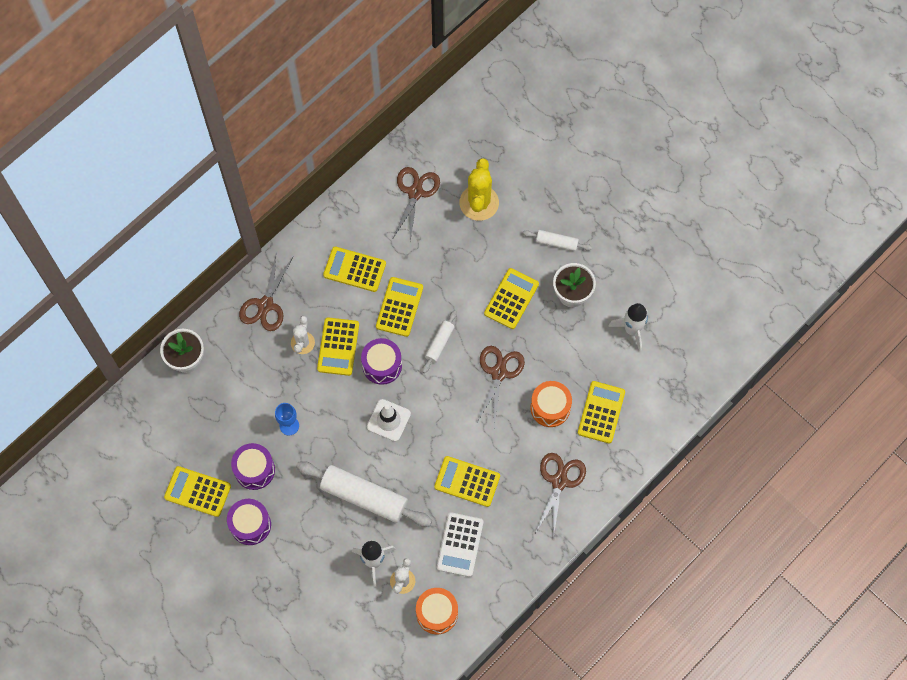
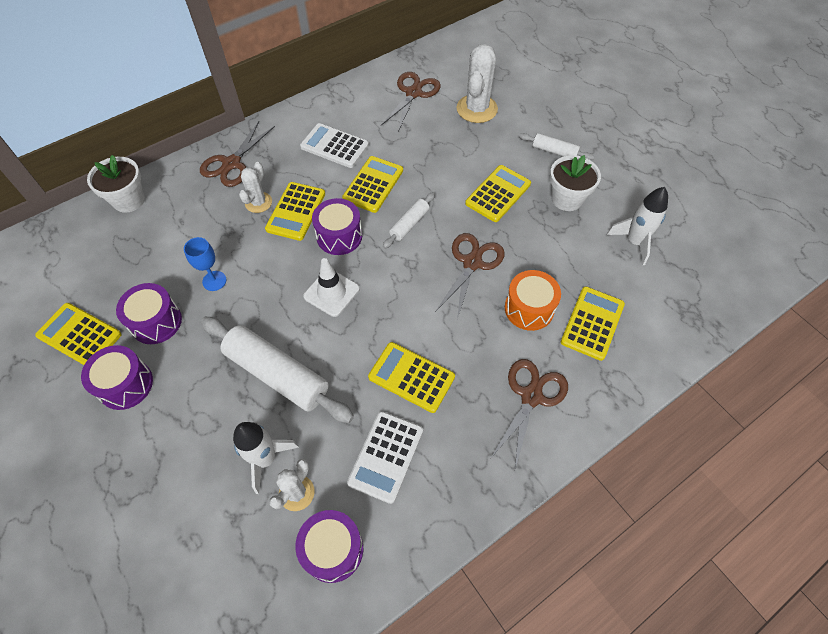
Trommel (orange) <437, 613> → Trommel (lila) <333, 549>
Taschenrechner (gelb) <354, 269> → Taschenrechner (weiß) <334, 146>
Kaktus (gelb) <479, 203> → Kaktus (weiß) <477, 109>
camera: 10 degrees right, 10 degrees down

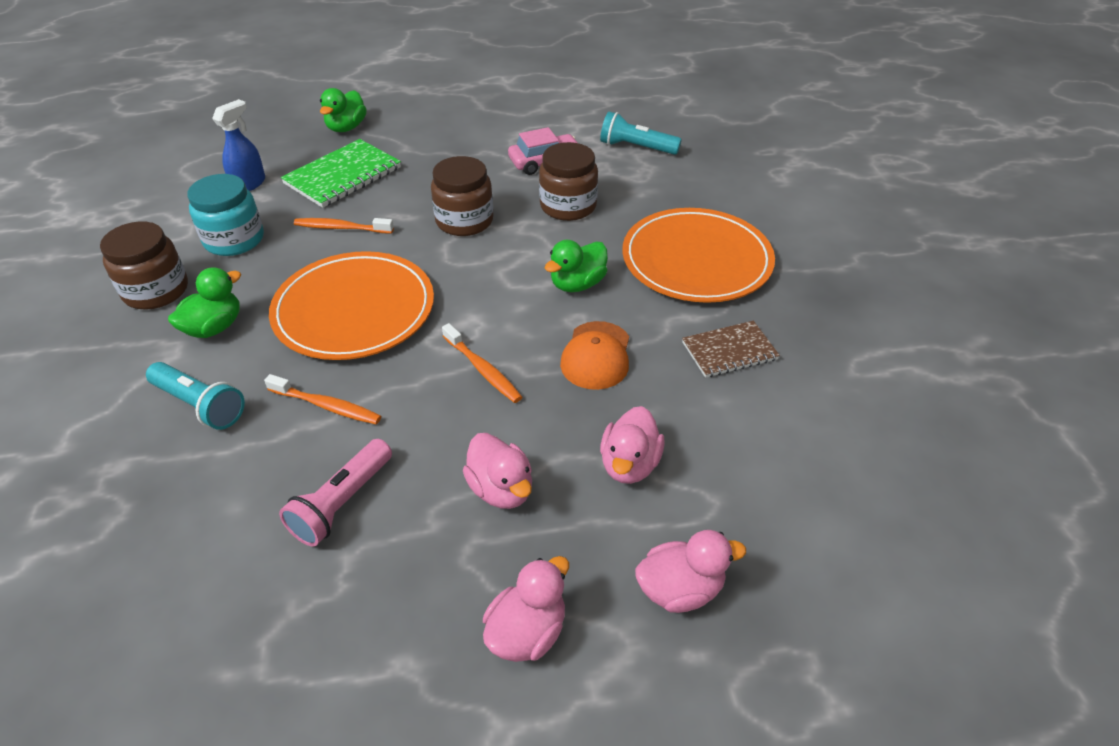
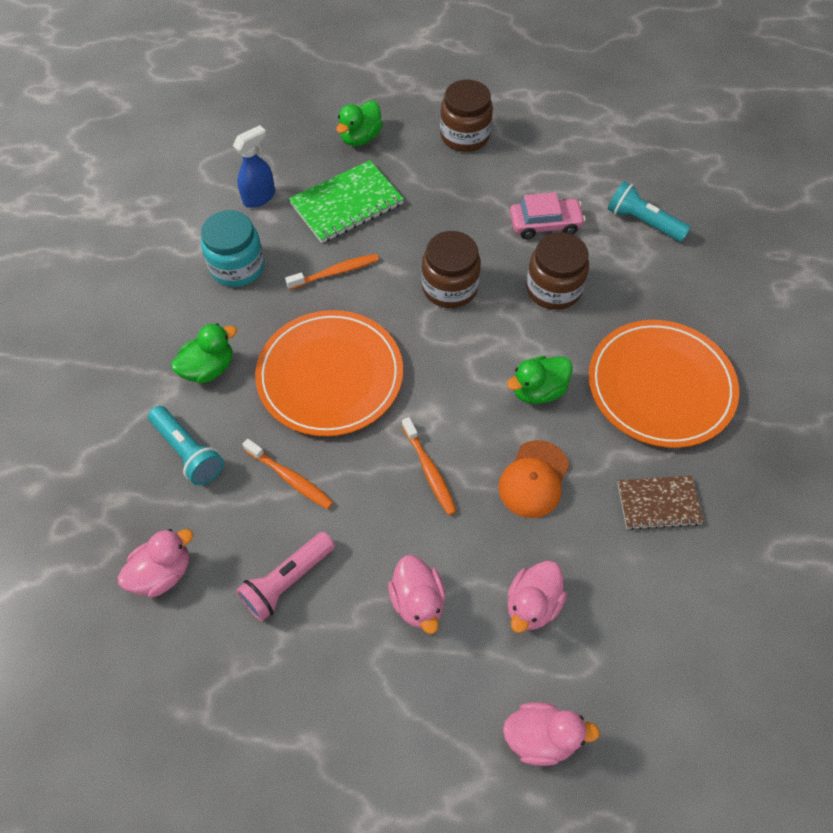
Ente (rosa) <527, 632> → Ente (rosa) <163, 572>, relocated
Zahnbürste (orange) <342, 228> → Zahnbürste (orange) <335, 272>, 135 degrees clockwise
Einmachglas (braun) <156, 291> → Einmachglas (braun) <465, 136>, relocated
camera: 15 degrees right, 15 degrees up

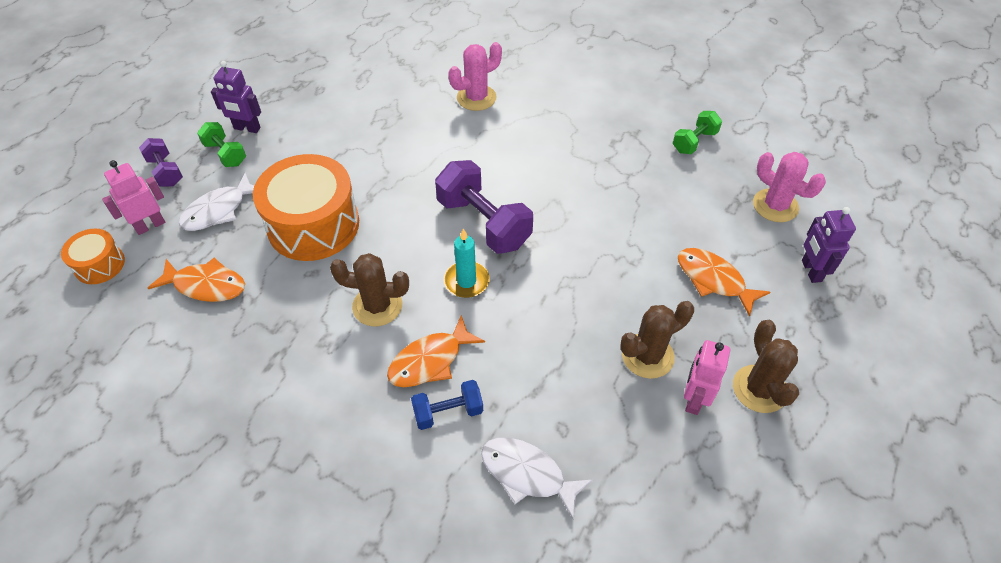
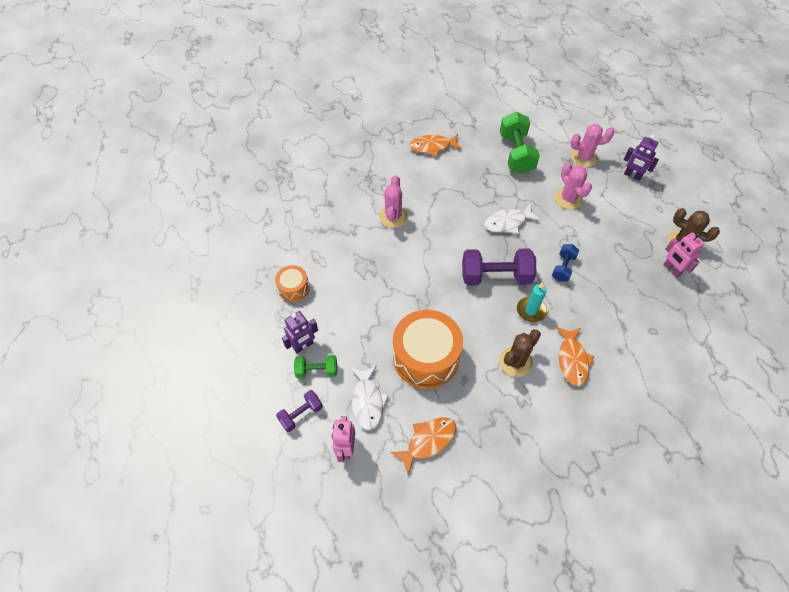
Trommel (orange) <99, 265> → Trommel (orange) <293, 288>, relocated
Hantel (lila) <165, 172> → Hantel (lila) <301, 414>, 45 degrees counterclockwise
Fisch (orange) <713, 280> → Fisch (orange) <432, 147>, relocated
Fisch (weiß) <527, 474> → Fisch (weiß) <508, 222>, relocated
Hantel (grün) <694, 142> → Hantel (grün) <516, 154>, x1.82
Hantel (blau) <448, 412> → Hantel (blau) <563, 268>, relocated
- → Kaktus (rosa) <568, 198>
Kaktus (braun) <647, 356> → -
camera: 50 degrees left, 5 degrees up

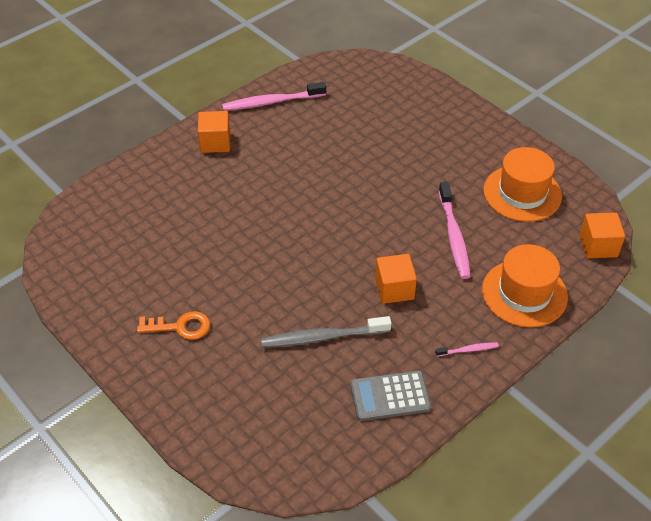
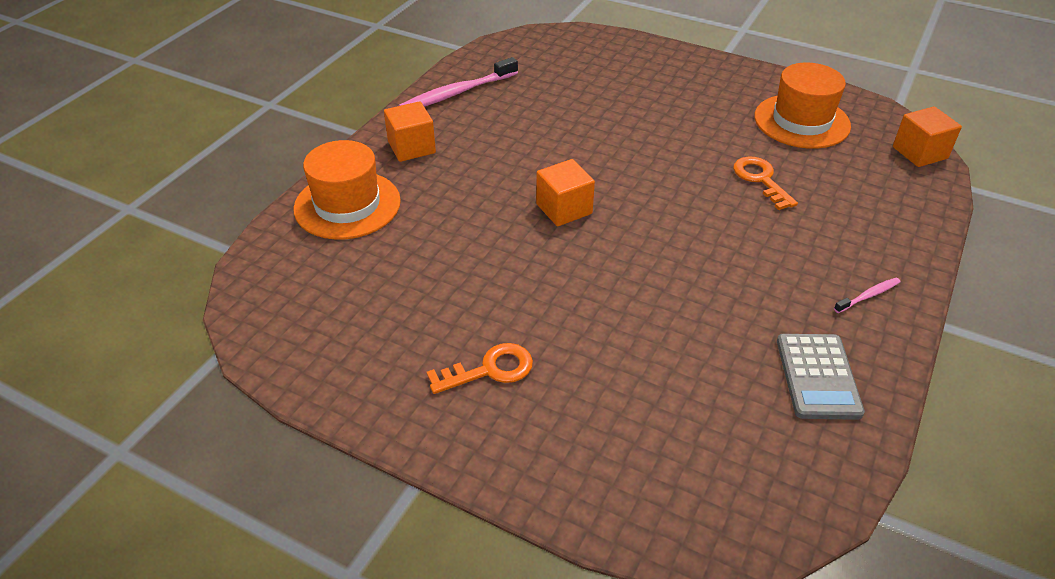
Hut (orange) <524, 293> → Hut (orange) <347, 205>, relocated
Kubus (orange) <394, 289> → Kubus (orange) <564, 209>, relocated
Zahnbürste (rosa) <454, 236> → Schlüssel (orange) <761, 179>
Taschenrechner (grau) <390, 396> → Taschenrechner (grau) <818, 377>, 60 degrees counterclockwise
Zahnbürste (grau) <322, 337> → -
camera: 20 degrees left, 5 degrees down

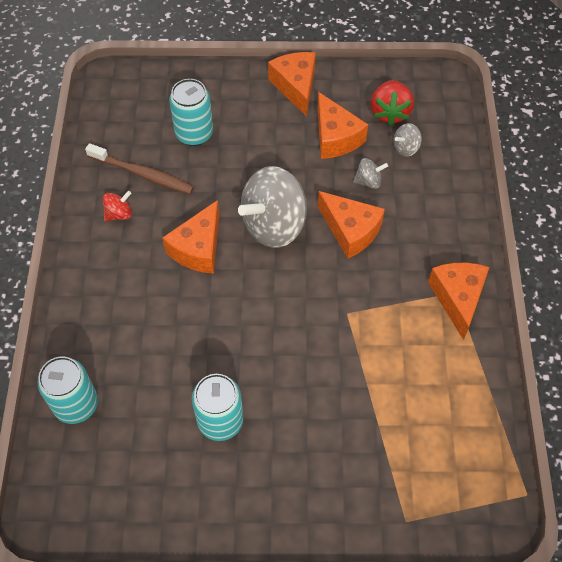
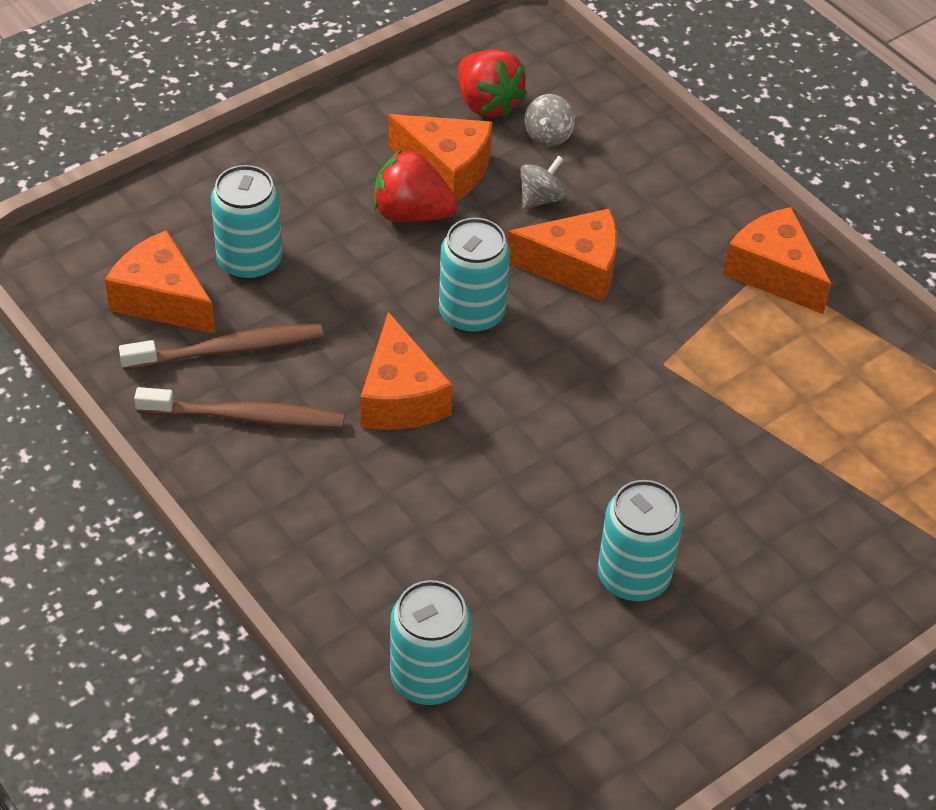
Käse (orange) <296, 87> → Käse (orange) <162, 300>, relocated
Kreisel (rot) <119, 214> → Zahnbürste (braun) <246, 417>
- → Erdbeere (rot) <411, 214>
Kreisel (grau) <274, 225> → Dose (türkis) <472, 314>
camera: 40 degrees left, 10 degrees down

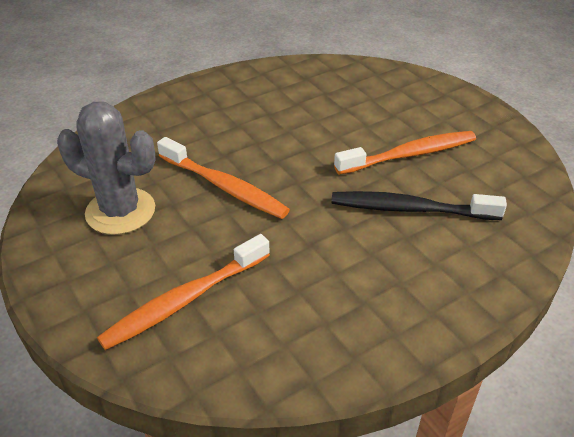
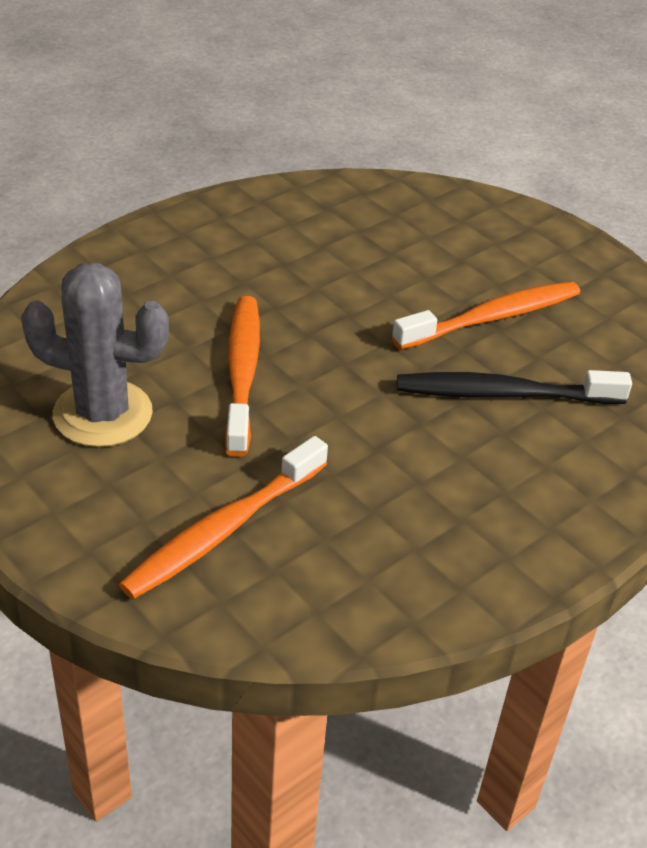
Zahnbürste (orange) <224, 186> → Zahnbürste (orange) <242, 373>, 120 degrees counterclockwise
camera: 10 degrees left, 0 degrees up

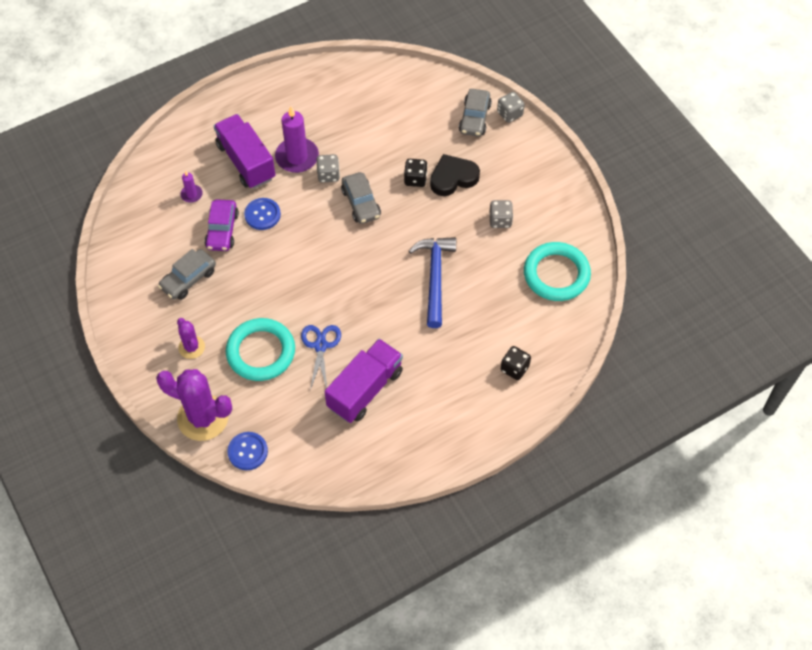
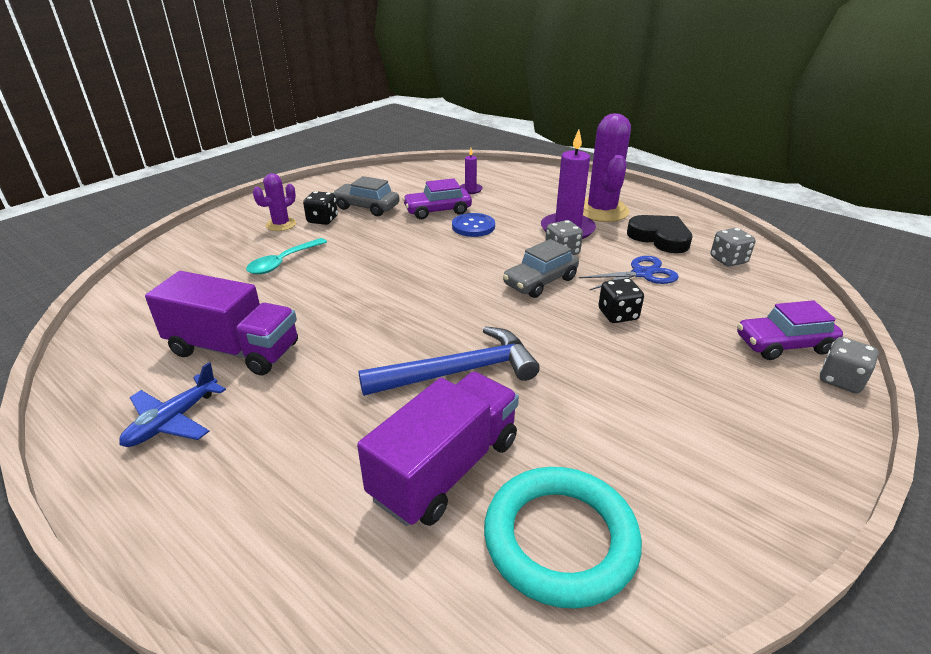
- → Flugzeug (blau) <173, 421>
Ring (türkis) <261, 352> → Löffel (türkis) <283, 262>
Spielwürfel (schwarz) <514, 368> → Spielwürfel (schwarz) <322, 220>, relocated
Lastwagen (lila) <246, 162> → Lastwagen (lila) <445, 469>, relocated
Schere (blau) <320, 346> → Schere (blau) <642, 274>, relocated
Kaktus (lila) <203, 418> → Kaktus (lila) <601, 211>, relocated
Herz (schwarz) <453, 178> → Herz (schwarz) <660, 238>, relocated
Spielwürfel (grau) <500, 220> → Spielwürfel (grau) <728, 260>, relocated
Auto (grau) <474, 118> → Auto (lila) <783, 344>
Knopf (blau) <247, 451> → -
camera: 70 degrees right, 25 degrees down

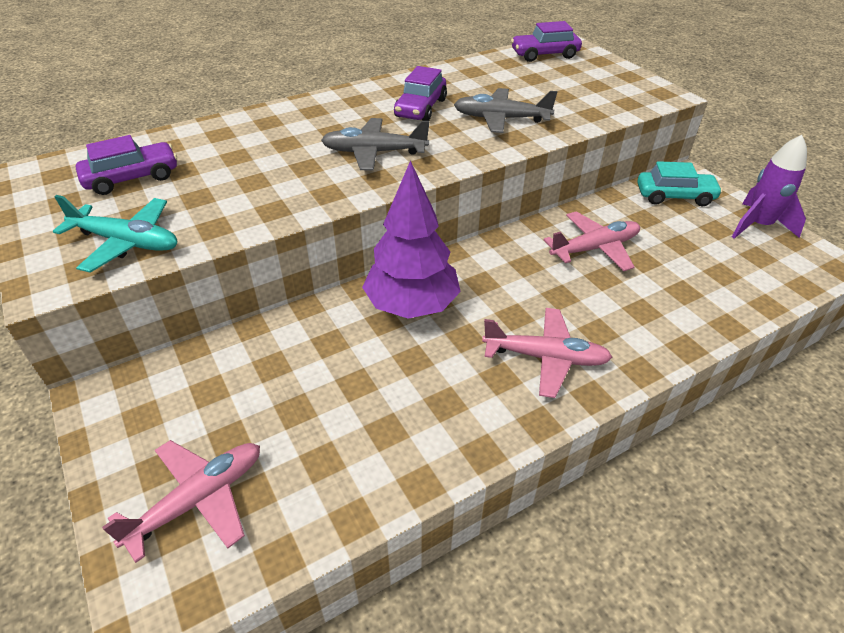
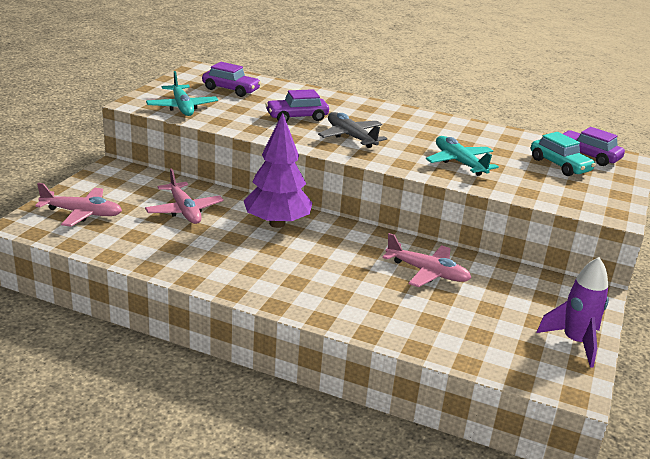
Flugzeug (rosa) <546, 358> → Flugzeug (rosa) <184, 210>, relocated
Auto (lila) <421, 108> → Auto (lila) <297, 117>, relocated
Flugzeug (grau) <501, 119> → Flugzeug (türkis) <459, 162>
Auto (türkis) <674, 196> → Auto (türkis) <560, 165>, relocated
camera: 50 degrees right, 15 degrees down

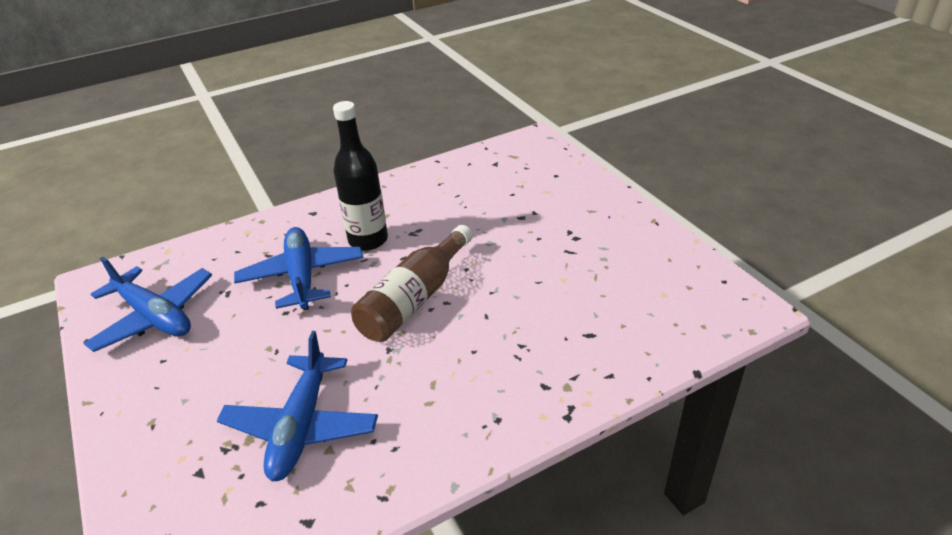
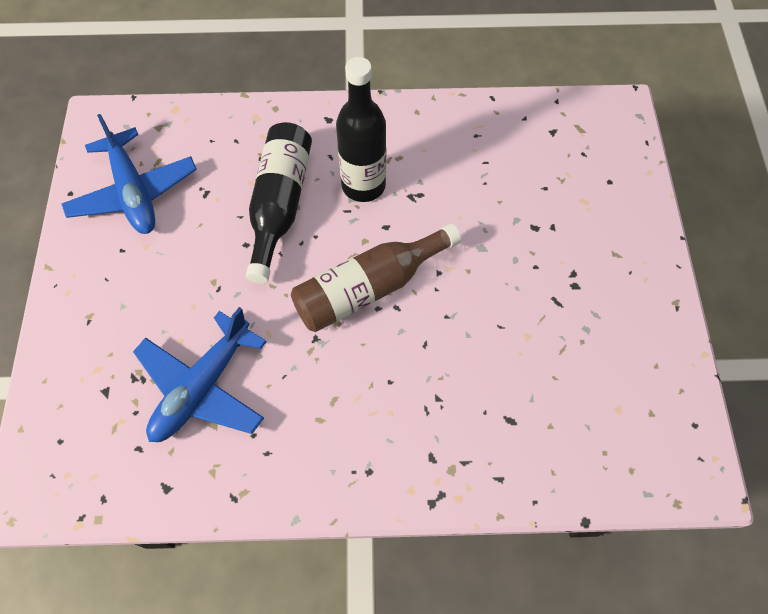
Flugzeug (blau) <302, 276> → Flasche (schwarz) <280, 205>
camera: 25 degrees right, 25 degrees up

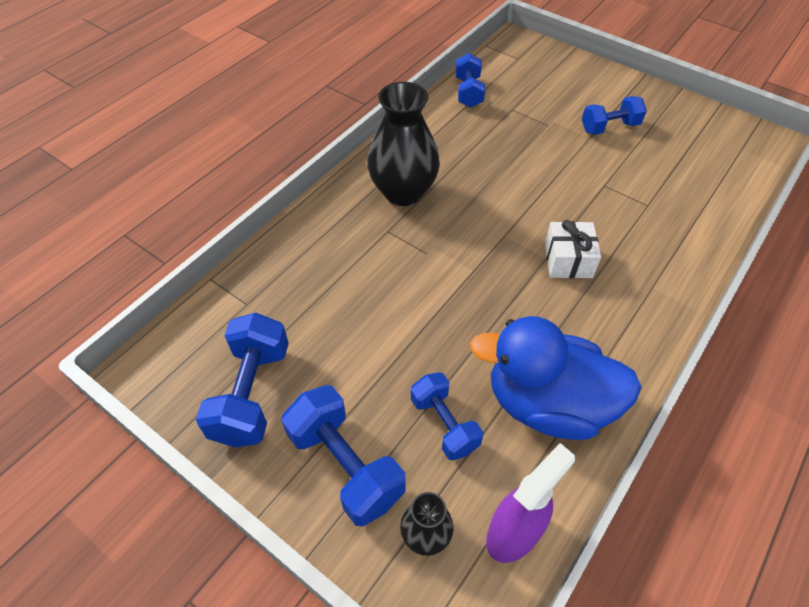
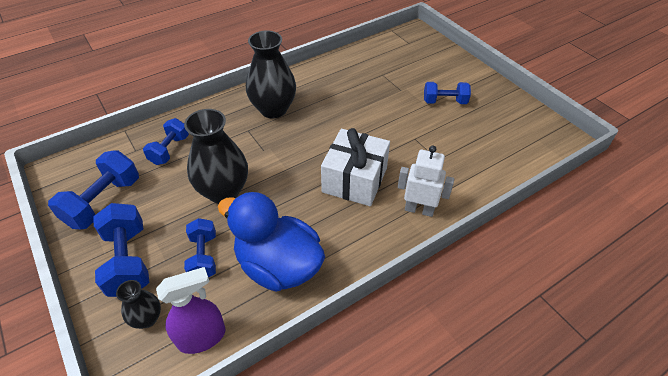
Hantel (blau) <468, 92> → Hantel (blau) <169, 150>, relocated
- → Vase (schwarz) <224, 191>
Geschenk (weiß) <568, 260> → Geschenk (weiß) <355, 180>, x1.63
- → Roboter (weiß) <419, 209>
camera: 20 degrees right, 5 degrees down

